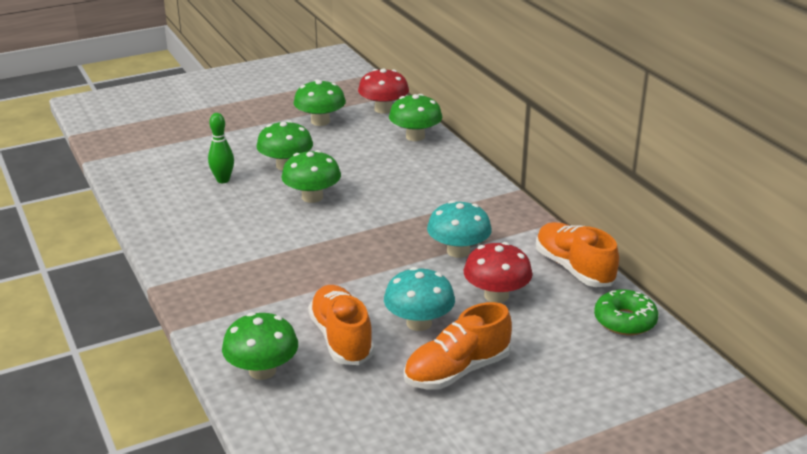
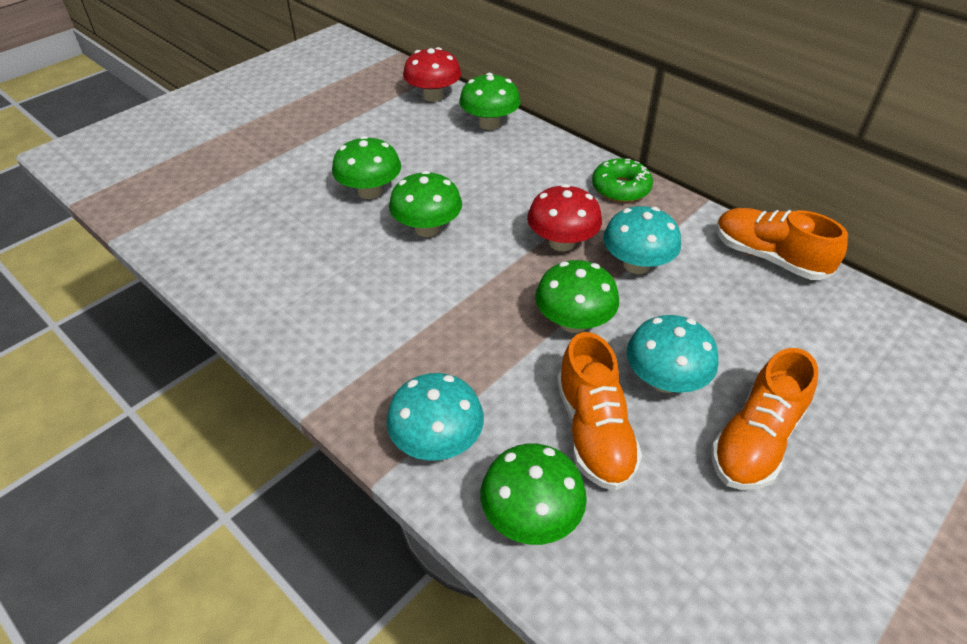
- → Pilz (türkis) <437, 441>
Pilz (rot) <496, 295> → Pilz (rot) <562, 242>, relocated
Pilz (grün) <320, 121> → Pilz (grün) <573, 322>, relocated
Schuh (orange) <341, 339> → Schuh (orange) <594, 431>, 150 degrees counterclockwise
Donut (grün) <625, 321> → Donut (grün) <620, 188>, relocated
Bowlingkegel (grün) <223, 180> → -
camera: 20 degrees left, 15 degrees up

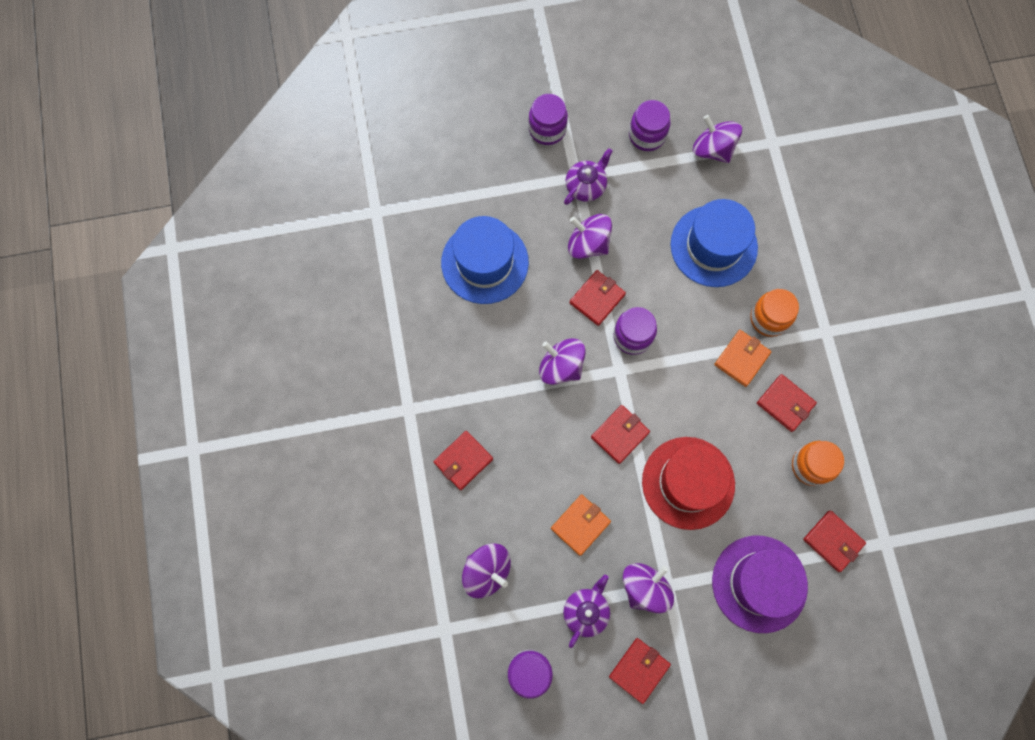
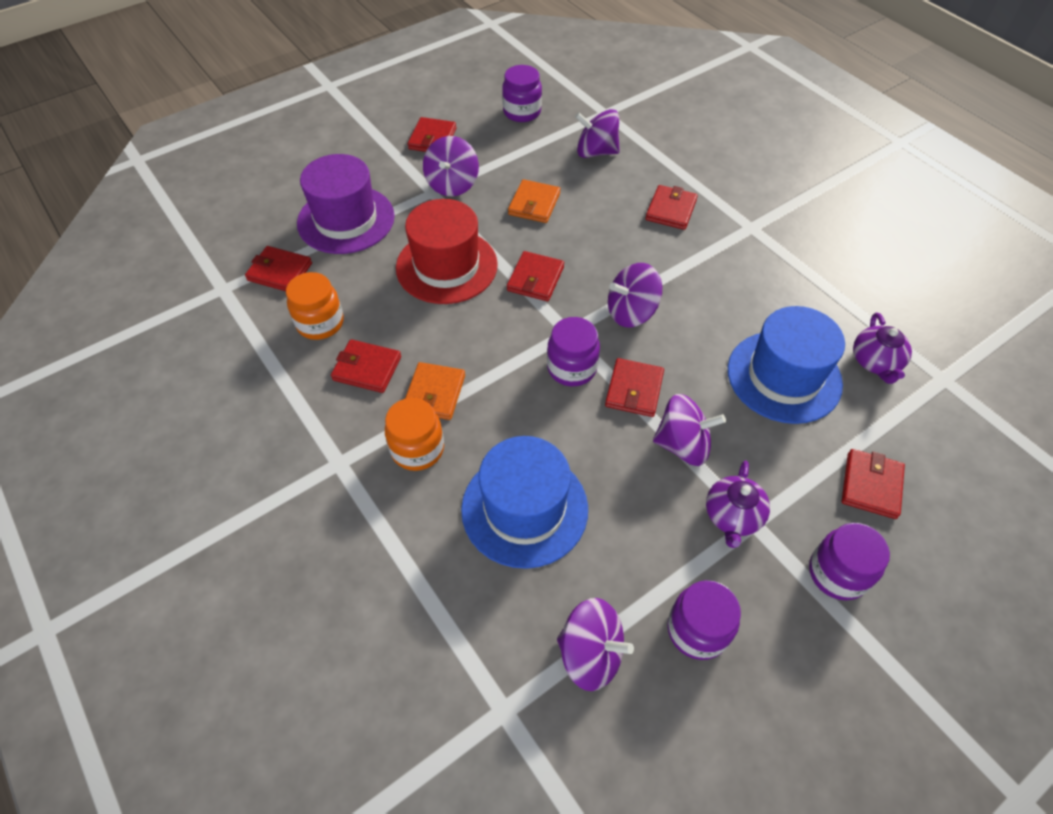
Kreisel (lila) <561, 366> → Kreisel (lila) <631, 312>, 150 degrees clockwise
- → Geldbörse (rot) <871, 485>
Teekanne (lila) <586, 611> → Teekanne (lila) <875, 362>, relocated
camera: 155 degrees right, 20 degrees down

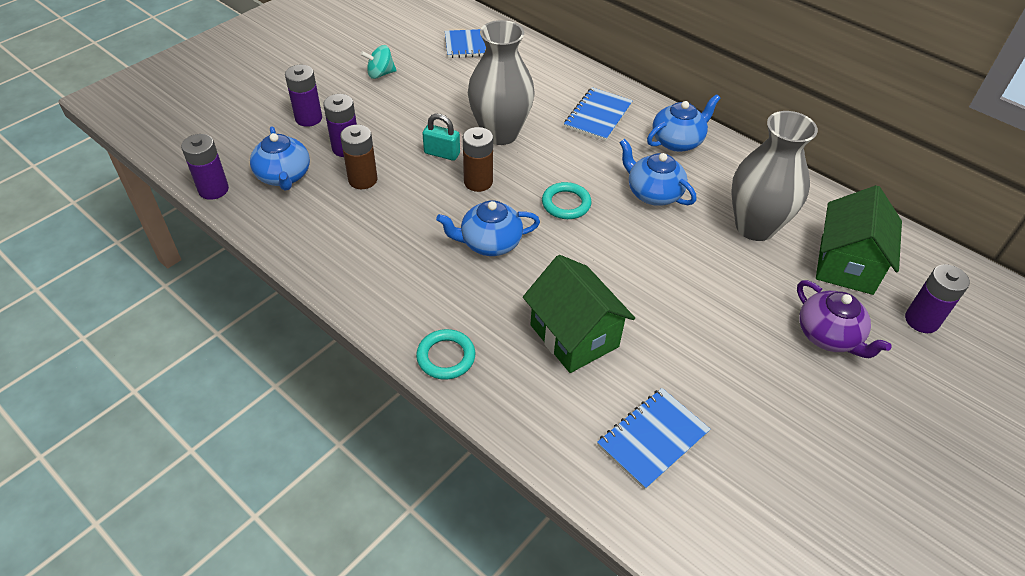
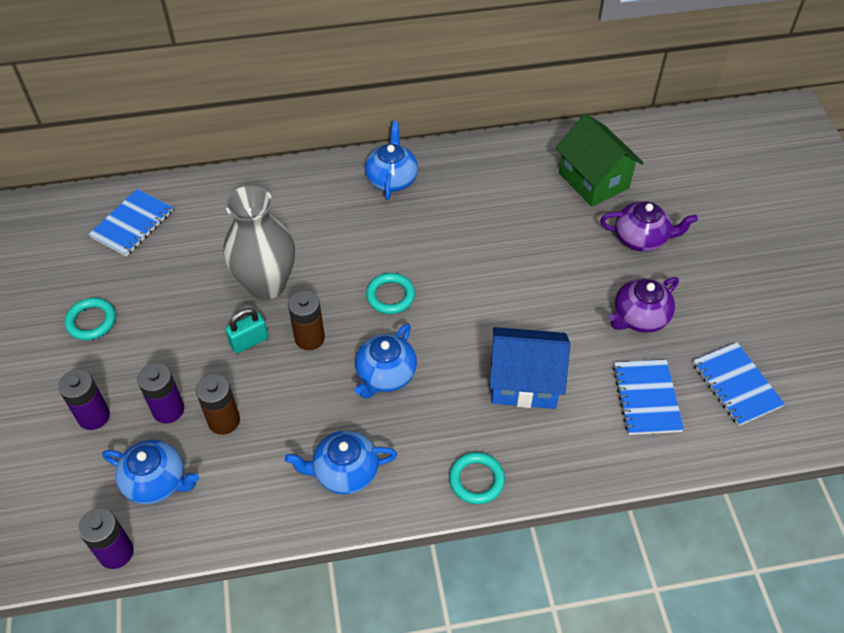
Kreisel (türkis) <380, 74> → Ring (türkis) <91, 321>
Teekanne (blau) <653, 193> → Teekanne (blau) <345, 472>, relocated
Haus (grün) <574, 336> → Haus (blau) <524, 382>
- → Teekanne (lila) <639, 317>
Notizbuch (blau) <598, 116> → Notizbuch (blau) <736, 385>, relocated
Vase (grau) <755, 227> → -
Batterie (lila) <921, 320> → -
camera: 50 degrees left, 5 degrees up

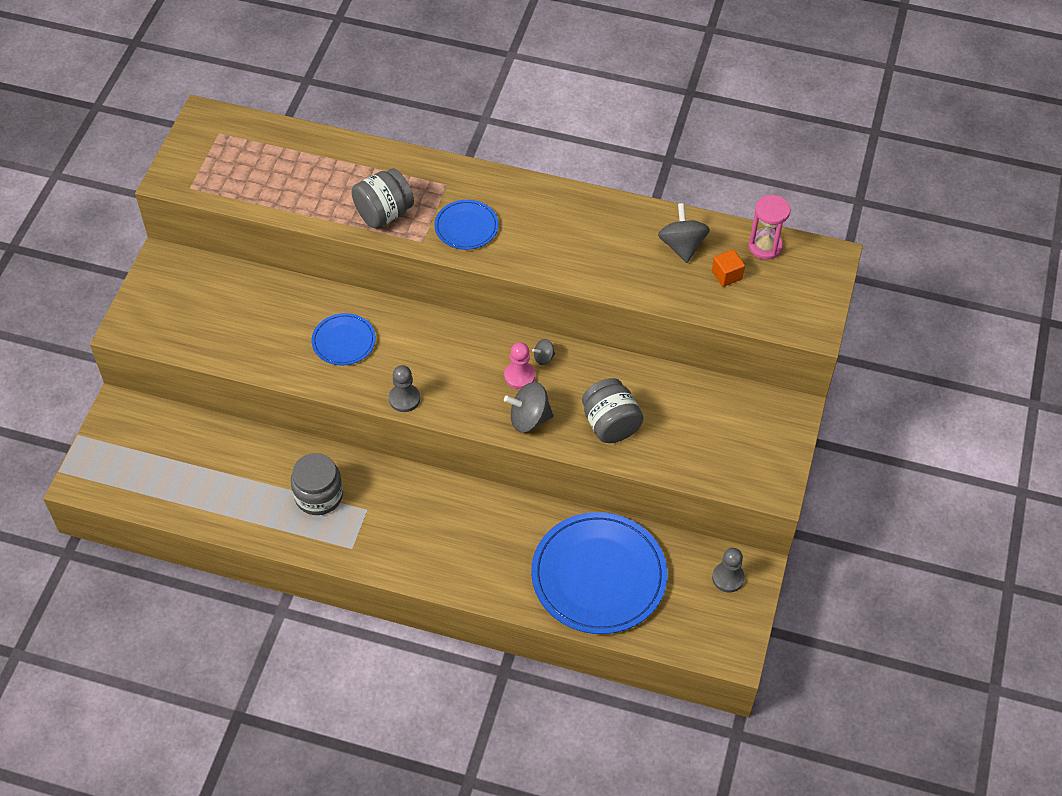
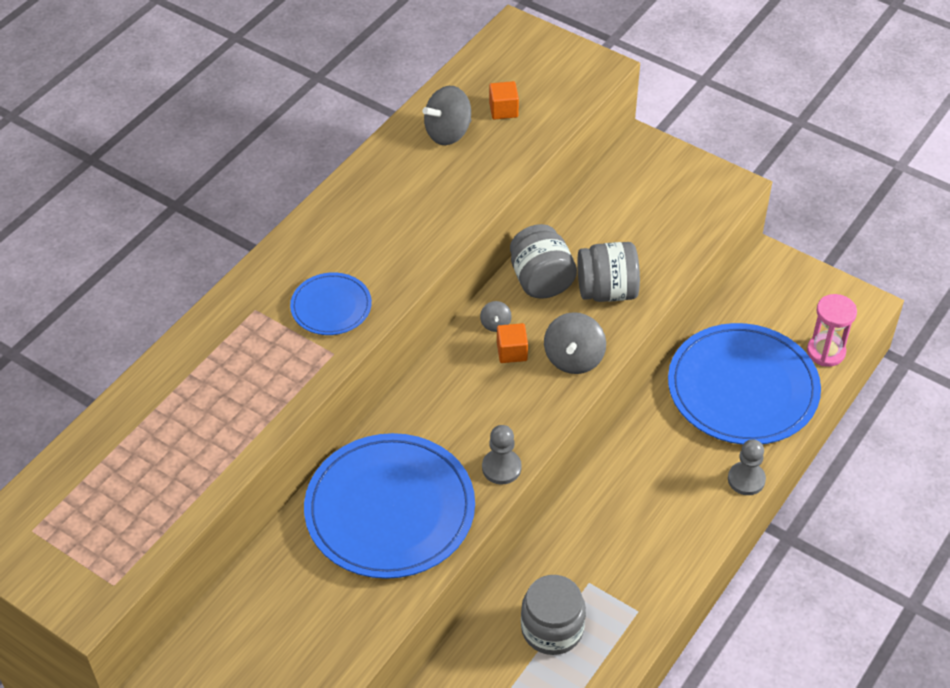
Teller (blau) <344, 341> → Teller (blau) <390, 509>, x2.04
Kreisel (grau) <682, 246> → Kreisel (grau) <448, 133>, 45 degrees counterclockwise
Bauer (rosa) <519, 376> → Kubus (orange) <512, 352>
Einmachglas (grau) <384, 213> → Einmachglas (grau) <541, 280>, relocated
Bauer (grau) <728, 578> → Bauer (grau) <746, 479>, relocated
Sanduhr (rosa) <765, 246> → Sanduhr (rosa) <826, 352>, relocated
camera: 70 degrees left, 5 degrees down

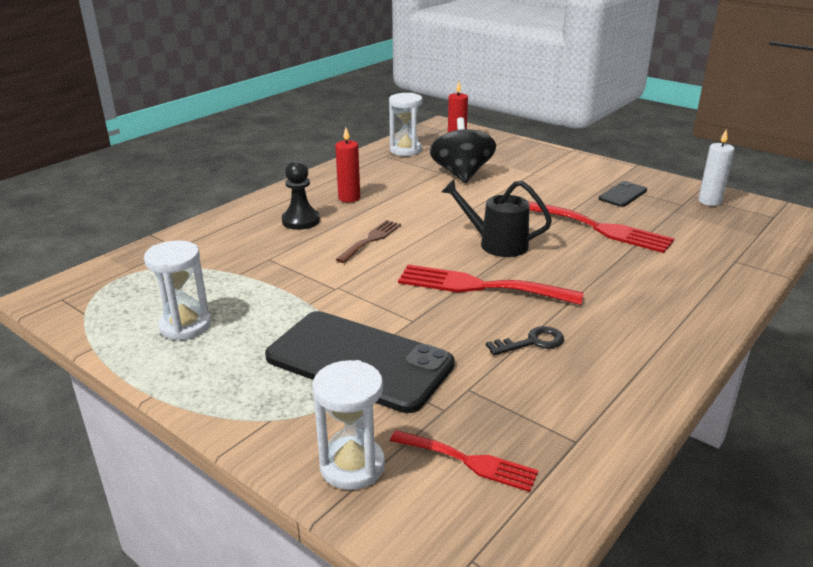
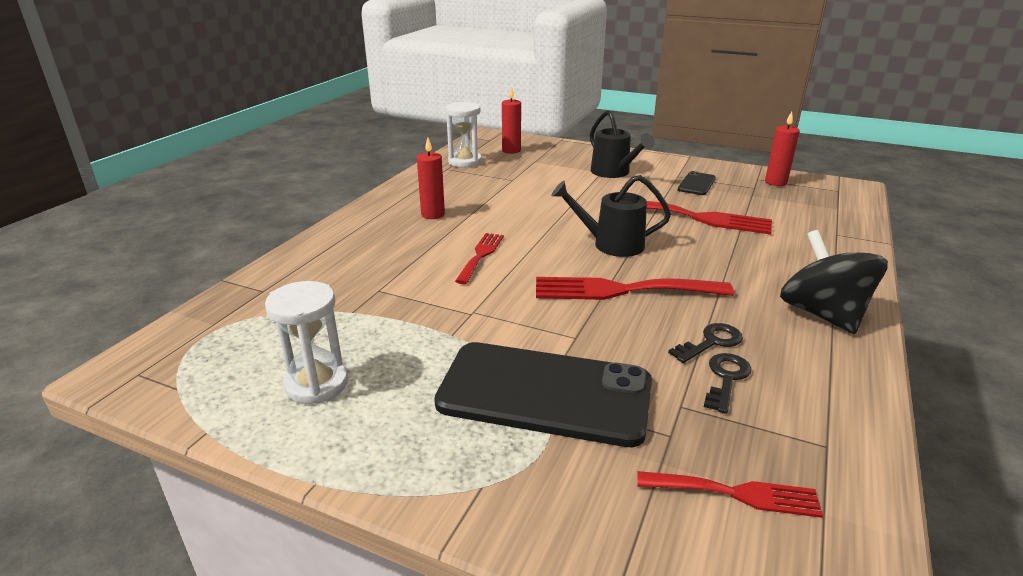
Gabel (braun) <371, 239> → Gabel (rot) <481, 255>
- → Gießkanne (schwarz) <614, 173>
- → Schlüssel (schwarz) <726, 378>
Kerze (weiß) <709, 201> → Kerze (rot) <775, 182>
Kreisel (schwarz) <462, 174> → Kreisel (schwarz) <822, 314>, relocated
Bauer (schwarz) <301, 221> → -
Sanduhr (weiß) <352, 466> → -
camera: 15 degrees left, 0 degrees up

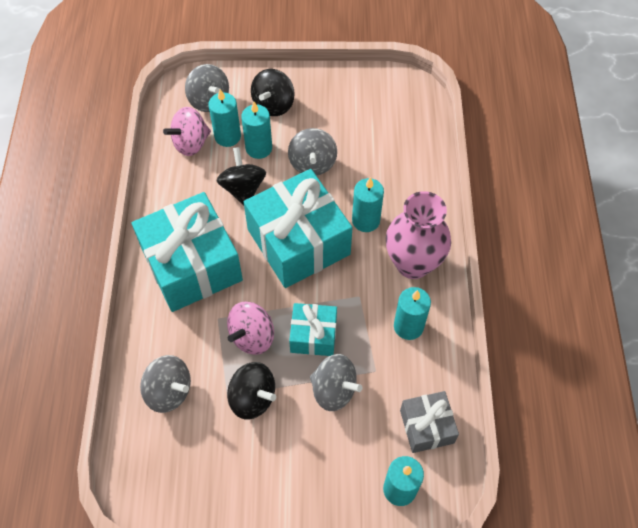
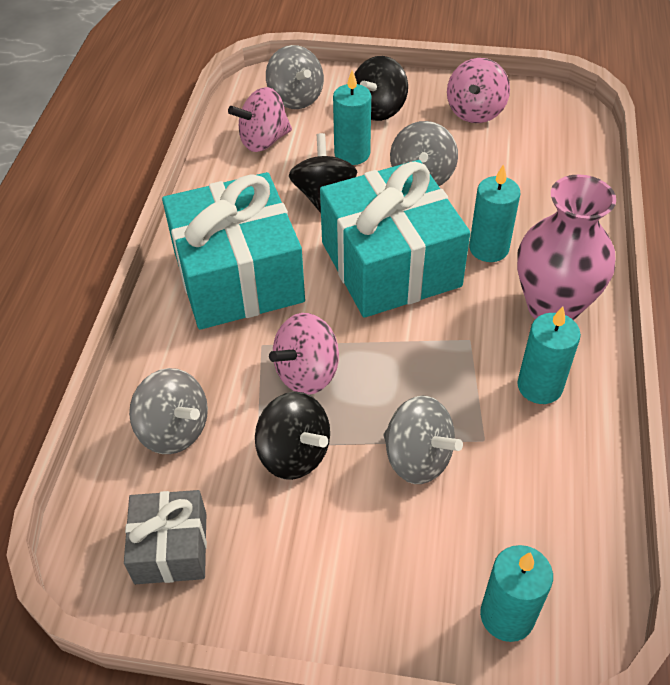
Geschenk (grau) <426, 426> → Geschenk (grau) <171, 548>, relocated
- → Kreisel (rosa) <475, 112>
Kerze (türkis) <227, 136> → -
Geschenk (türkis) <313, 335> → -
camera: 10 degrees right, 10 degrees down

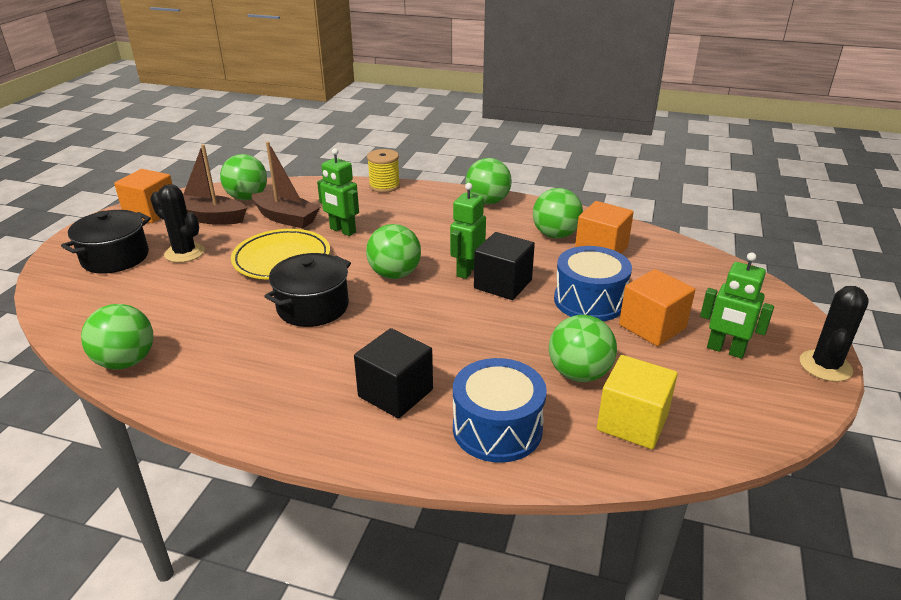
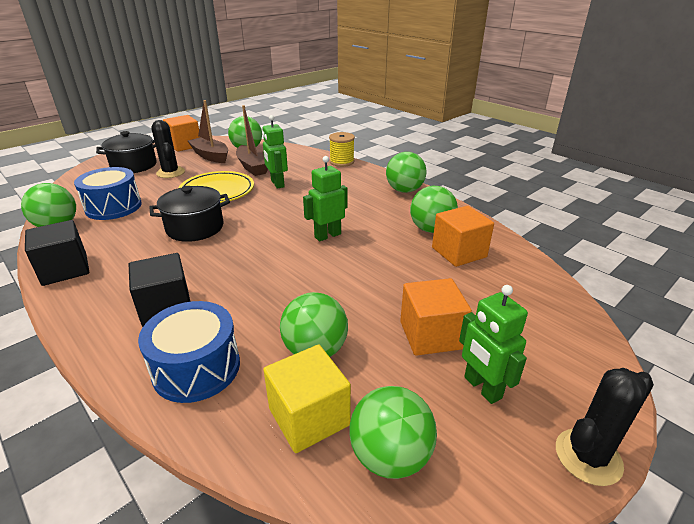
Kubus (schwarz) <503, 284> → Kubus (schwarz) <65, 269>, relocated
Trommel (blau) <589, 301> → Trommel (blau) <113, 207>, relocated
Ball (grün) <394, 274> → Ball (grün) <390, 456>, relocated
camera: 30 degrees right, 0 degrees up

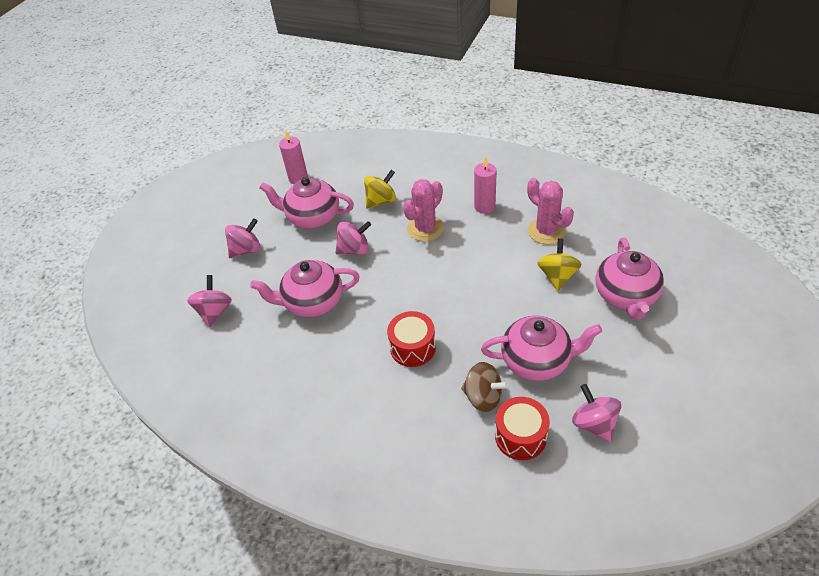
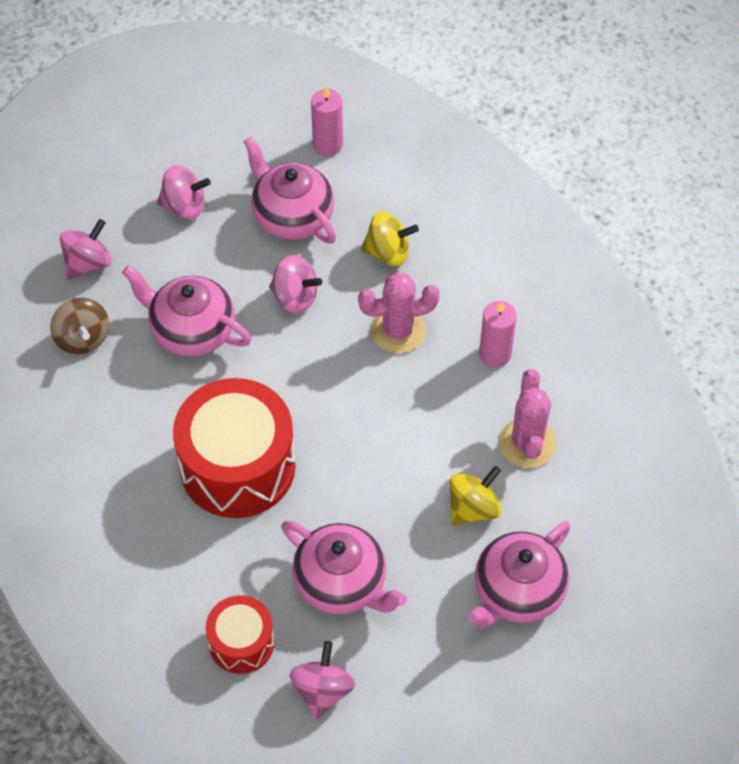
Kreisel (braun) <483, 397> → Kreisel (braun) <83, 338>, relocated
Trommel (rot) <413, 347> → Trommel (rot) <237, 466>, x1.86
camera: 35 degrees right, 10 degrees up

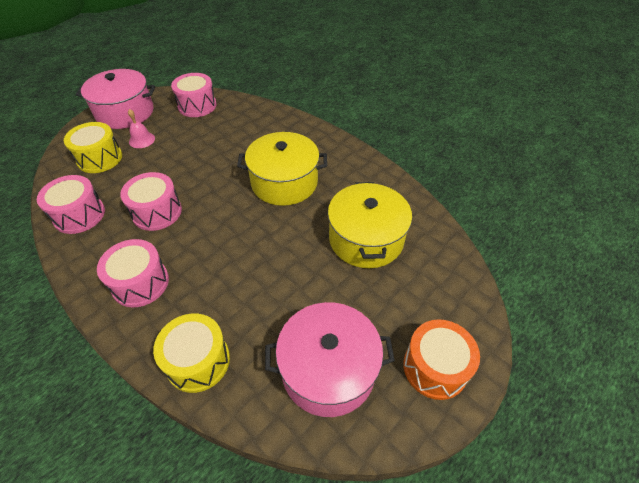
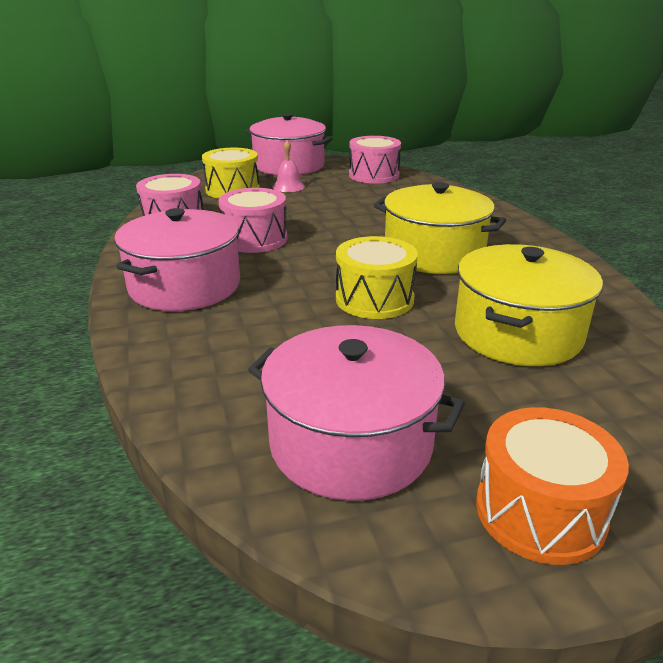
Trommel (rosa) <140, 283> → Kochtopf (rosa) <185, 286>
Trommel (gelb) <198, 361> → Trommel (gelb) <374, 299>, relocated
camera: 30 degrees right, 20 degrees down

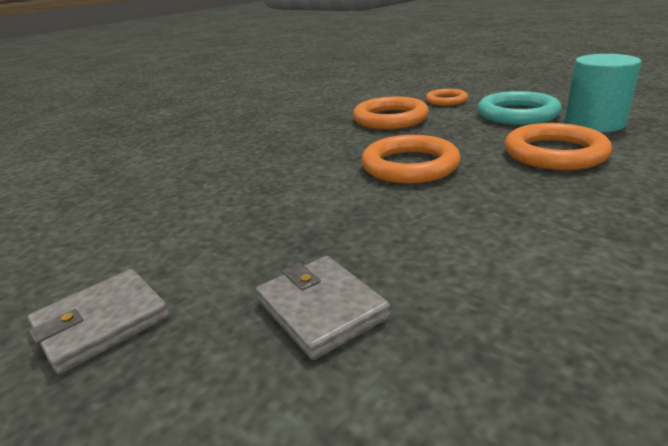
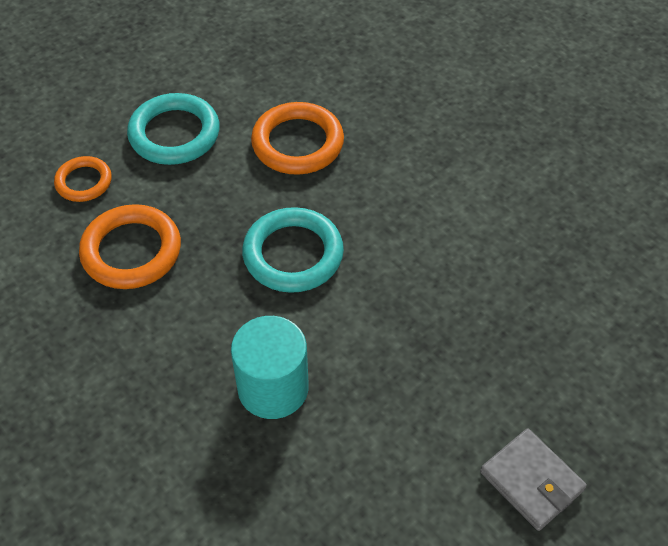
Vollzylinder (türkis) <594, 123> → Vollzylinder (türkis) <273, 388>, relocated
Ring (orange) <410, 166> → Ring (türkis) <293, 254>
Geldbörse (grau) <321, 309> → -
camera: 90 degrees left, 25 degrees up

